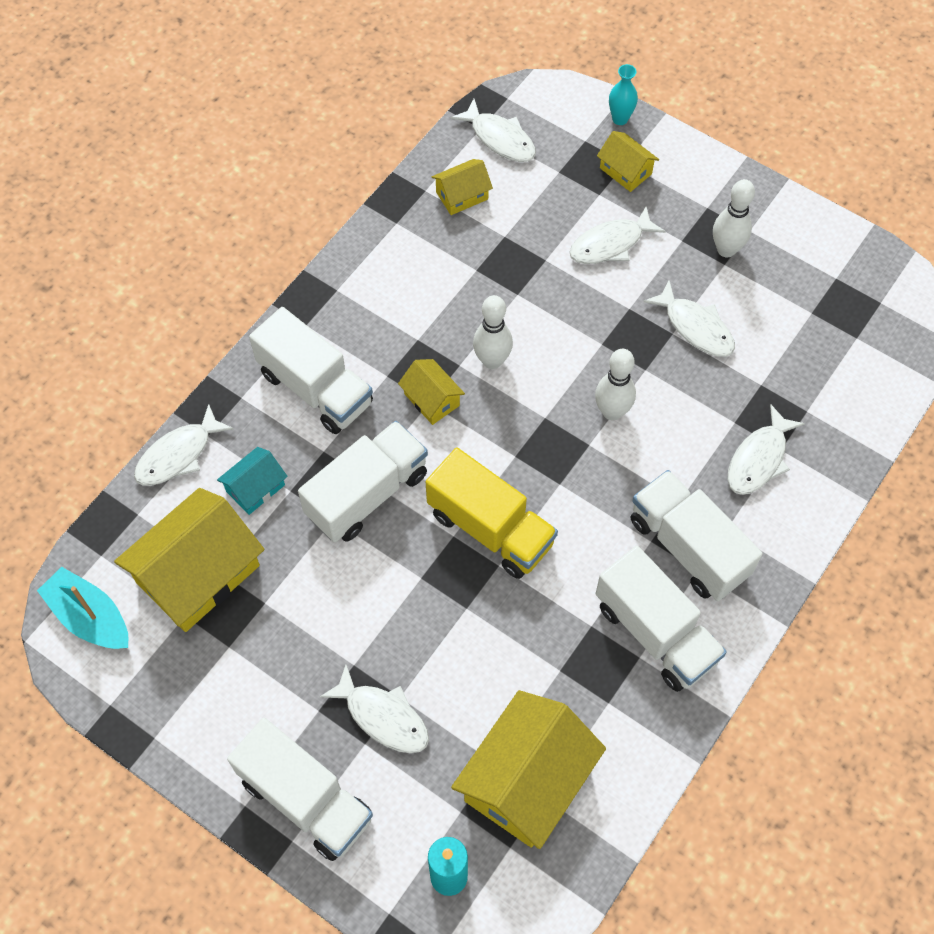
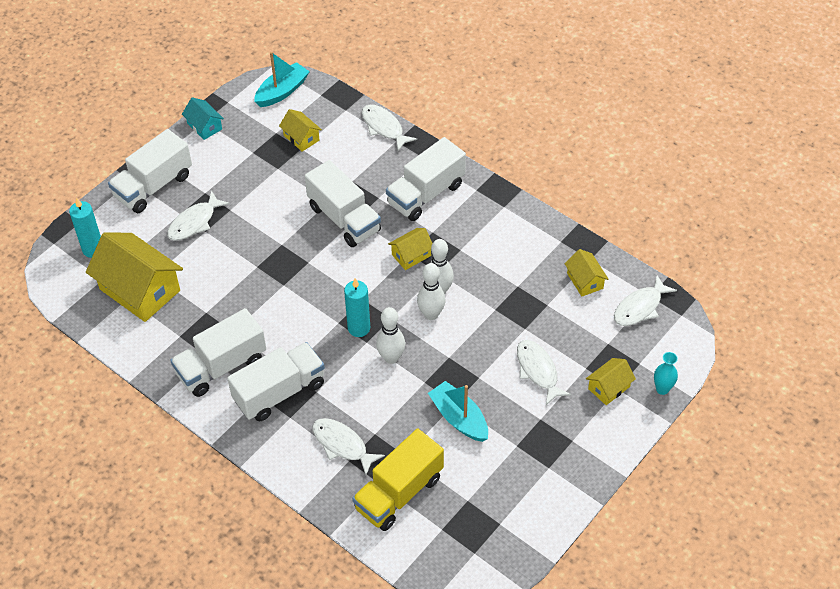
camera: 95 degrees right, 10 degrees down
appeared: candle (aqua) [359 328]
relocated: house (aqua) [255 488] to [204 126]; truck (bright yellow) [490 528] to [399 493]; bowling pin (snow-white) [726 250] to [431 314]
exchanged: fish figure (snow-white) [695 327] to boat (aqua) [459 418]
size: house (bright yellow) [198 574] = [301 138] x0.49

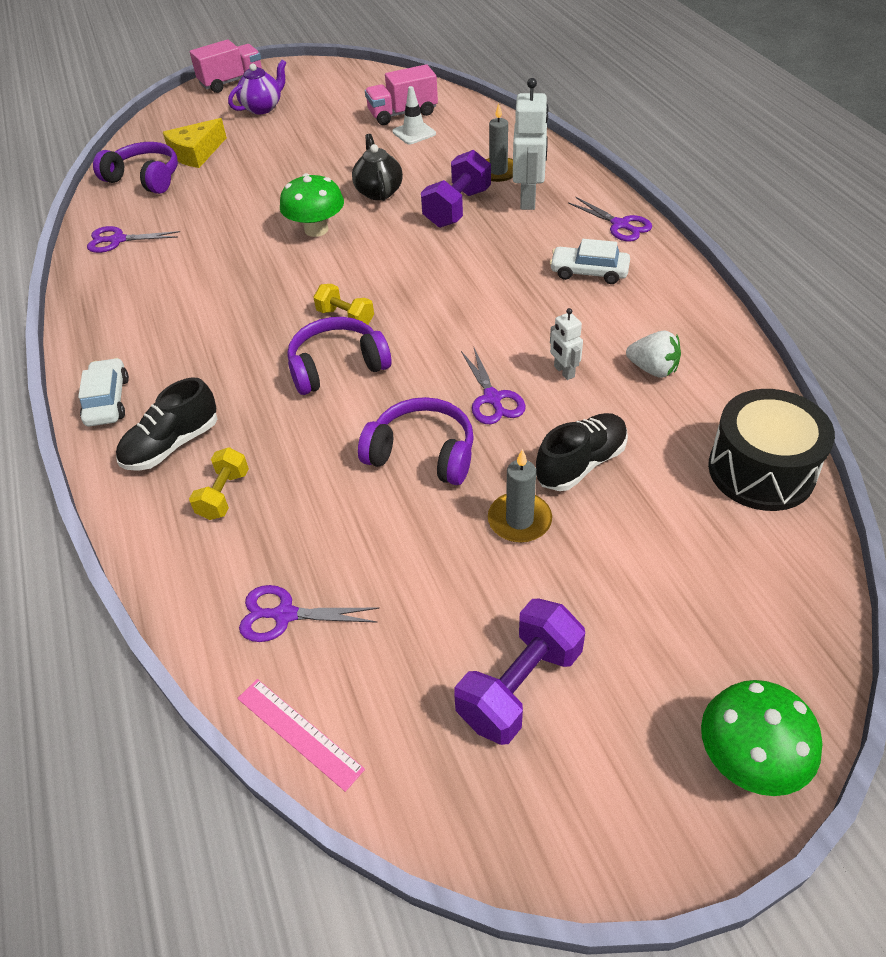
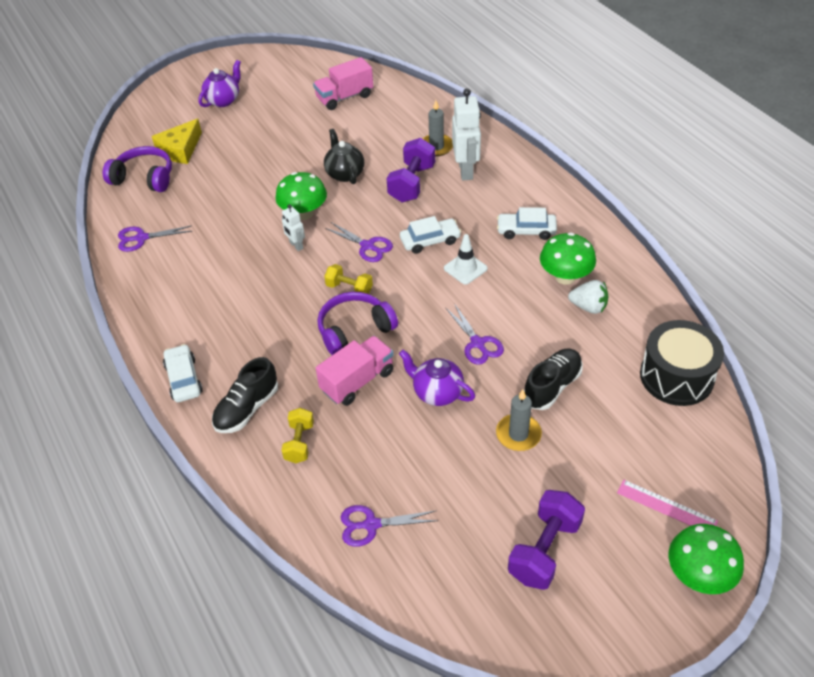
camera: 10 degrees left, 0 degrees up
appeared: car (snow-white) [430 241]; mushroom (emerald) [565 277]
relocated: truck (rosy) [231 82] to [357 381]; straightedge (rosy) [299 733] to [666 507]; road cone (snow-white) [414 133] to [465 268]; robot figure (snow-white) [563 372] to [296 245]; pair of scissors (purple) [620 225] to [367 246]
exchanged: headset (purple) [422 453] to tea pot (purple) [437 392]

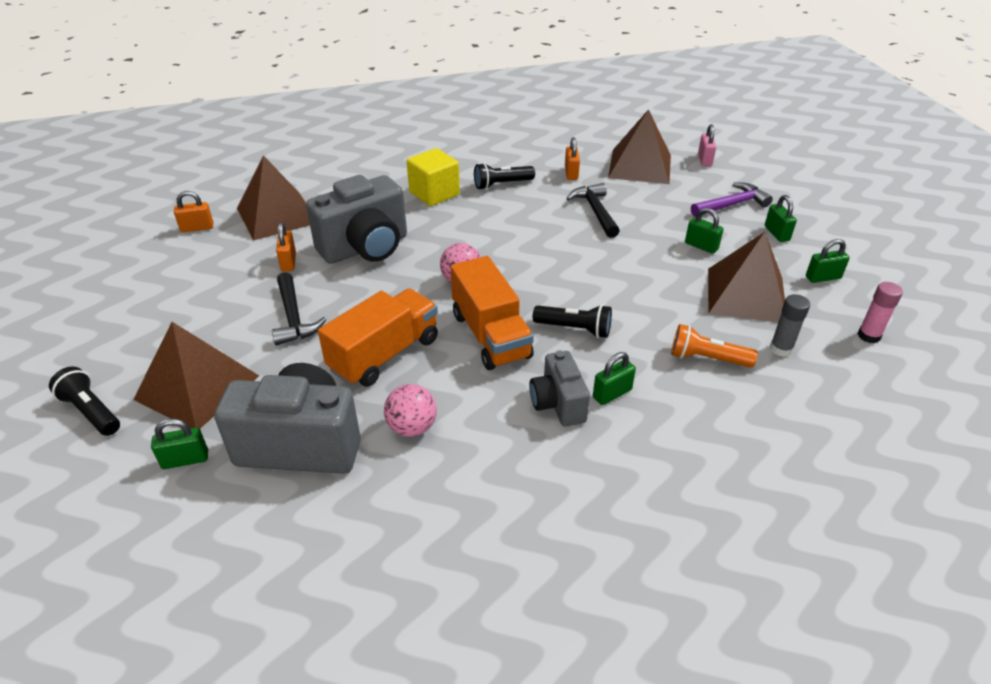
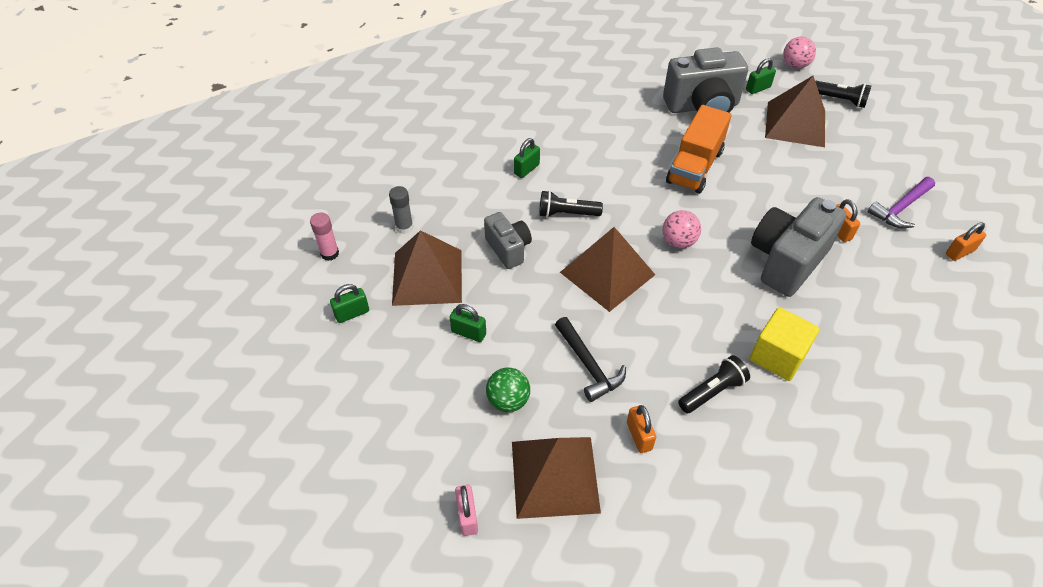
camera: 165 degrees right, 10 degrees up
missing: carpenter's hammer (black) [293 317]; truck (bright orange) [490 335]; flashlight (bright orange) [707 358]; lock (emerald) [776 233]
appeared: ball (emerald) [508 401]
relocated: pyramid shape (dark brown) [277 215] to [607 273]; ball (rosy) [412 427] to [795 65]; photo camera (ash-grey) [558 404] to [508 249]; carpenter's hammer (purple) [731 205] to [900 208]

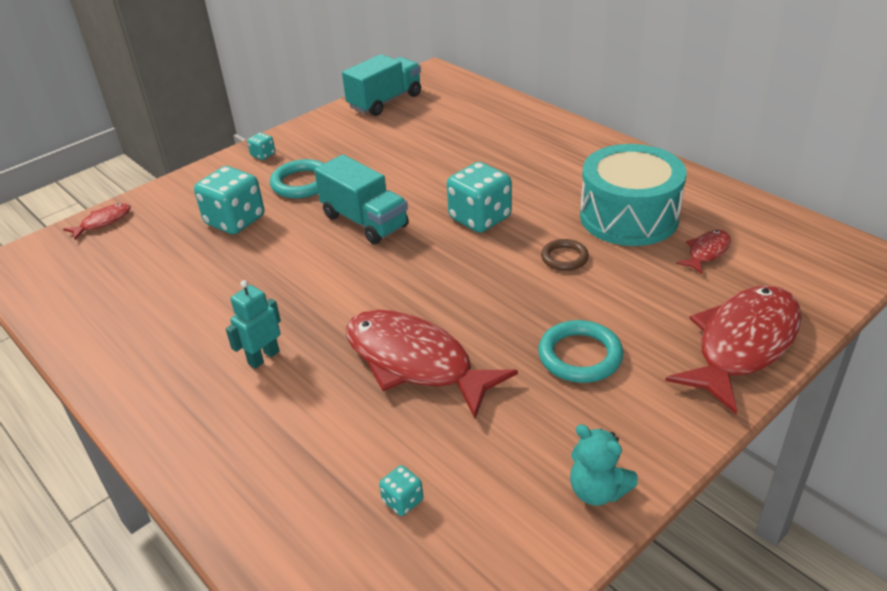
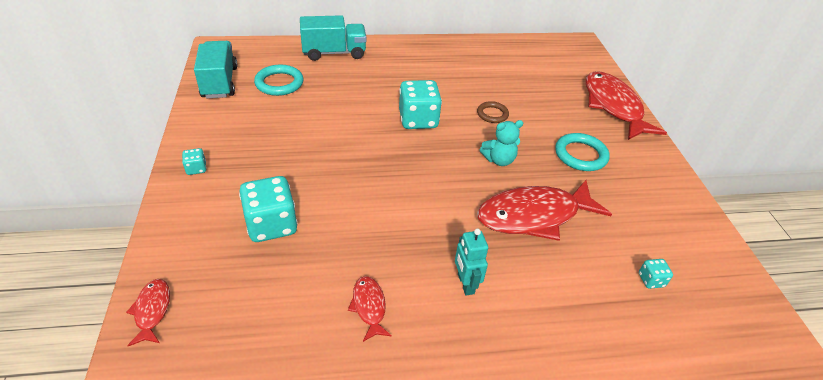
camera: 60 degrees left, 5 degrees up
missing: snare drum (aqua) [629 217]
relocated: hoop (aqua) [302 183] to [279 83]; truck (aqua) [365 221] to [334 53]; stuffed bear (aqua) [597 491] to [499 160]; fish figure (red) [706 252] to [369 307]

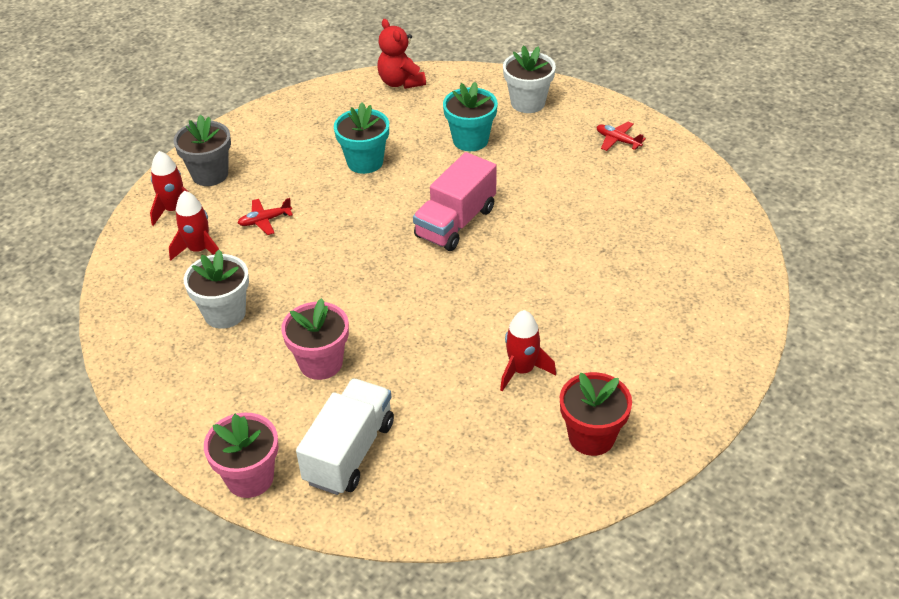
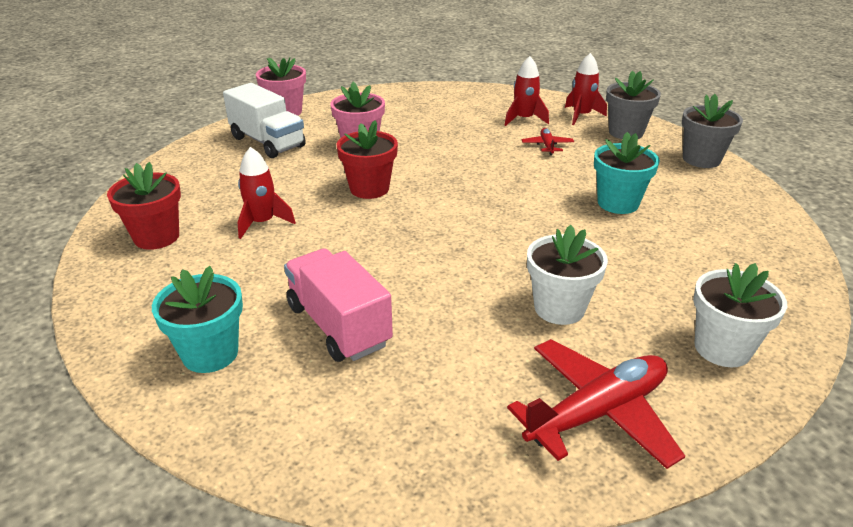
camera: 110 degrees right, 10 degrees down
missing: stuffed bear (red) [400 82]
appeared: potted plant (red) [369 189]; potted plant (ash-grey) [701 159]
relocated: potted plant (snow-white) [225 313] to [559 308]; truck (rosy) [455 222] to [338 325]; potted plant (aqua) [470 140] to [210 353]
size: plane (red) [618 140] = [597 413] x2.09

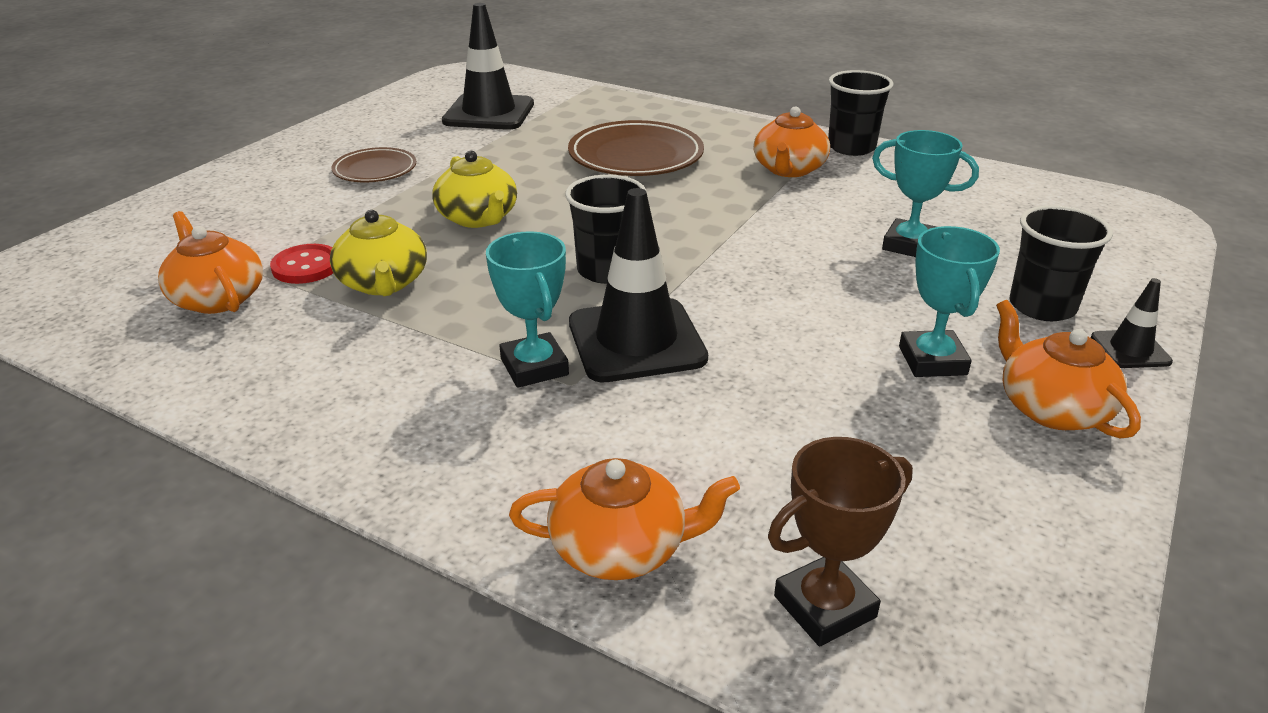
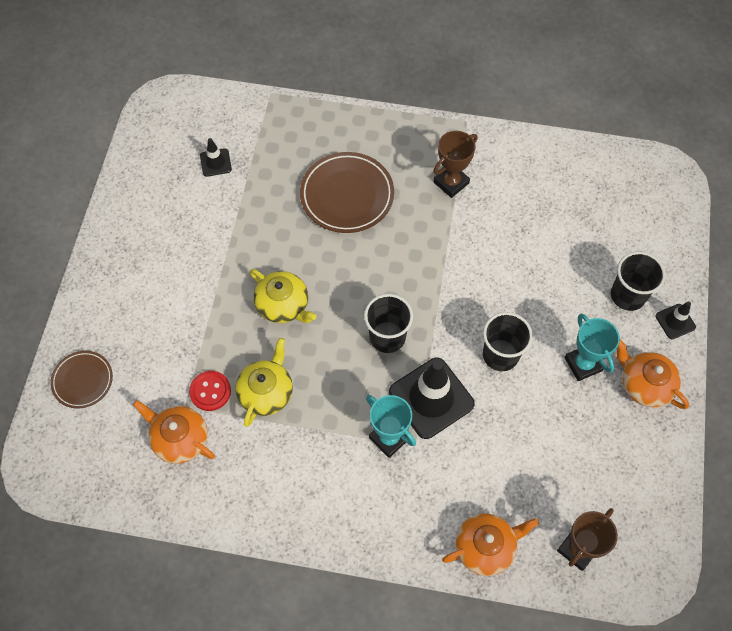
camera: 20 degrees left, 30 degrees up
missing: prize cup (aqua) [909 245]
relocated: flat dish (dark brown) [375 170] to [83 380]; tumbler (black) [851 147] to [500 355]
exchanged: tea pot (bright orange) [789 169] to prize cup (dark brown) [451 182]
spun: tea pot (bright yellow) [383 283] = [266 392] 120 degrees counterclockwise
size: road cone (black) [489 113] = [215 162] x0.49

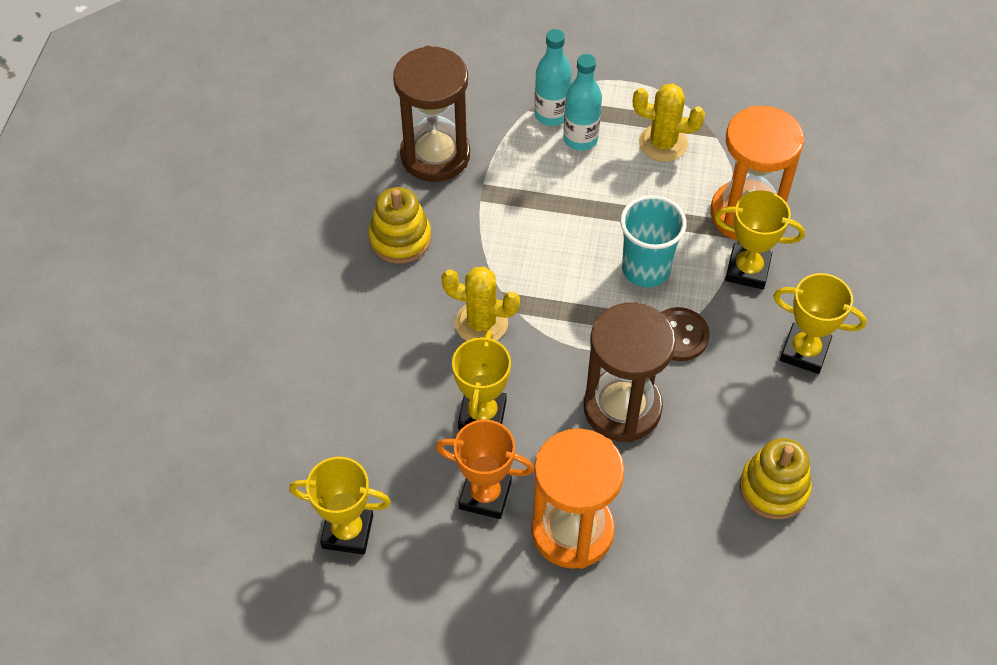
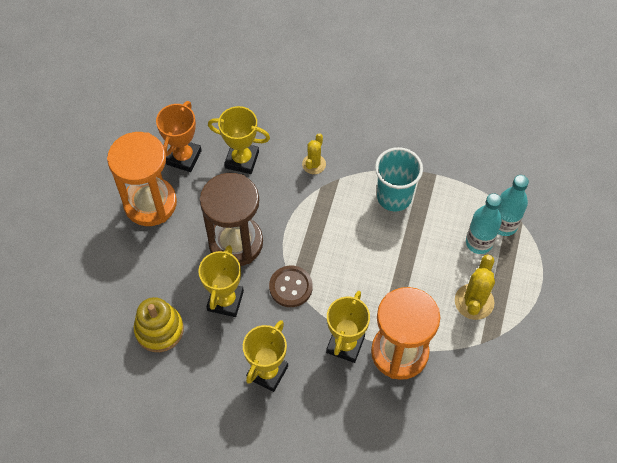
camera: 95 degrees right, 5 degrees up
missing: ring stacker (bright yellow) [400 239]; sandglass (dark brown) [435 155]
relocated: prize cup (bright yellow) [347 531] to [225 301]; tumbler (aqua) [646 269] to [394 197]
size: cactus (bright yellow) [481 323] = [314 164] x0.65

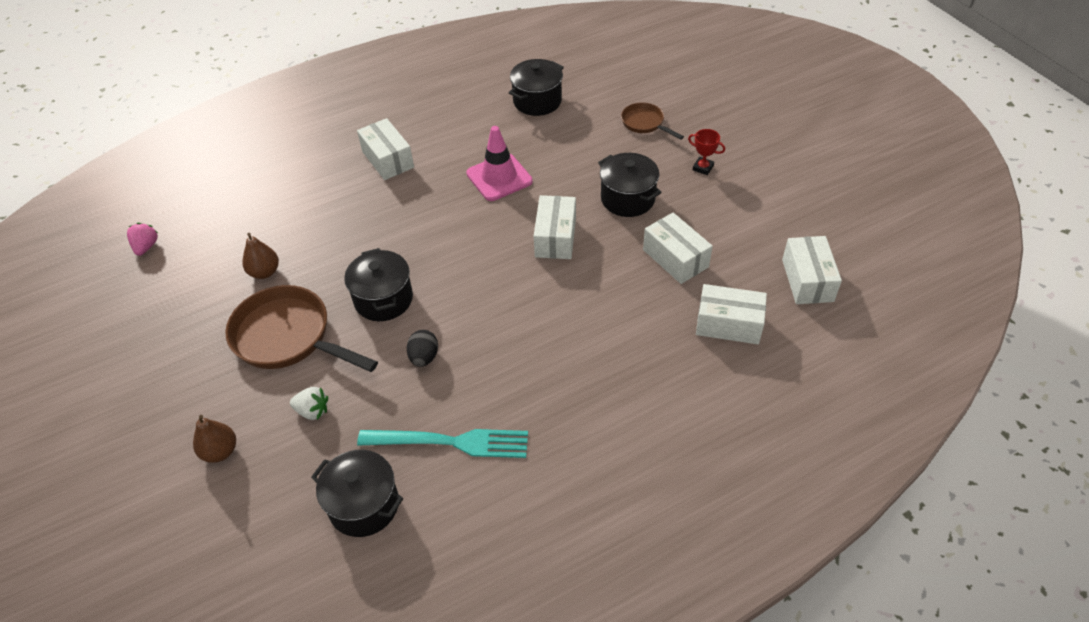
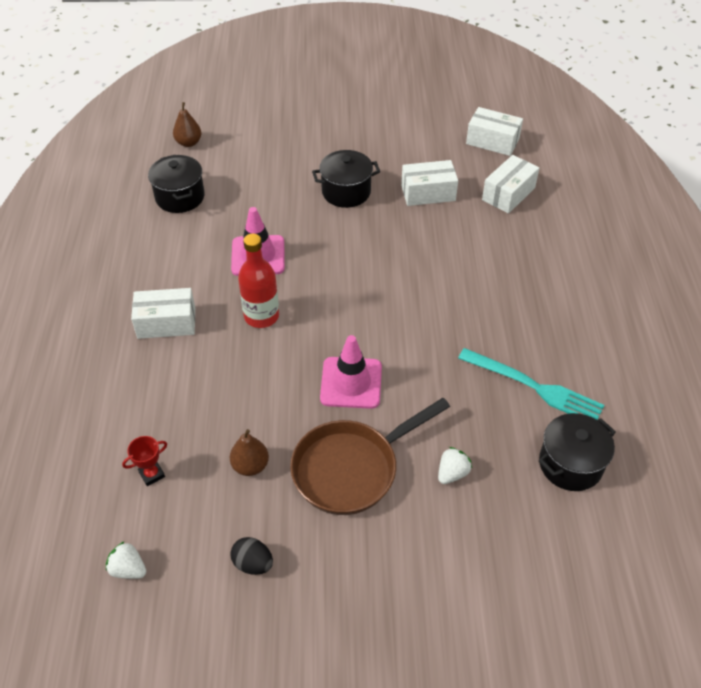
camera: 65 degrees left, 0 degrees up
missing: parcel (snow-white) [555 237]; skillet (dark brown) [645 123]
appeared: flask (red) [261 316]
relocated: pear (dark brown) [220 451] to [189 143]; egg (black) [424 357] to [253 563]; prize cup (red) [703 168] to [152 474]
exchanged: cooking pot (black) [383 299] to road cone (rosy) [351 383]
colour: toy strawberry (rosy) [146 247] to toy strawberry (snow-white) [128 569]
spun: dinner fork (aqua) [451 442] = [534 387] 90 degrees clockwise

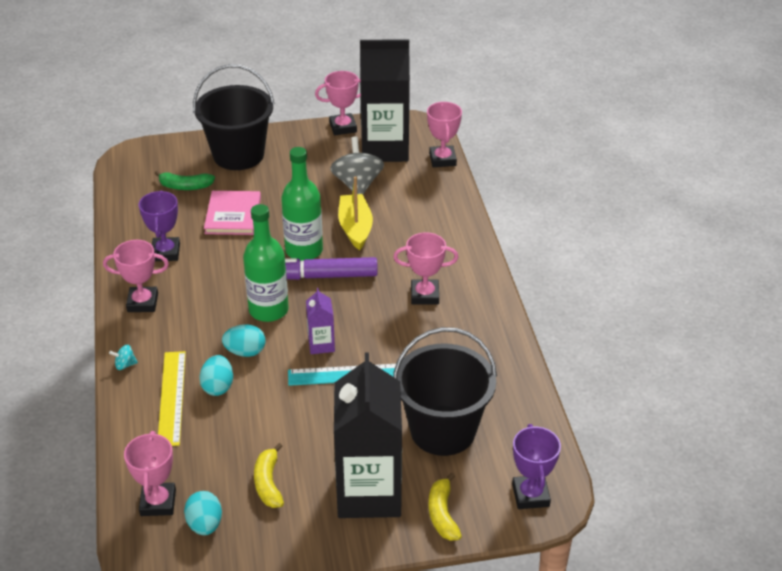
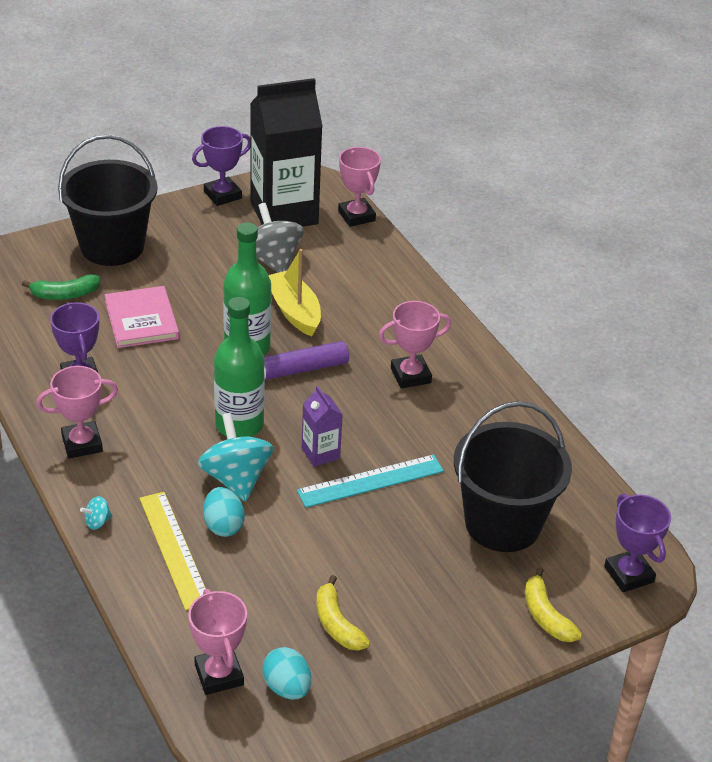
camera: 20 degrees left, 0 degrees up
missing: milk carton (black) [369 493]
exchanged: egg (aqua) [245 352] to whirligig (aqua) [236 478]
colour: prize cup (rosy) [343 127] to prize cup (purple) [222 195]

